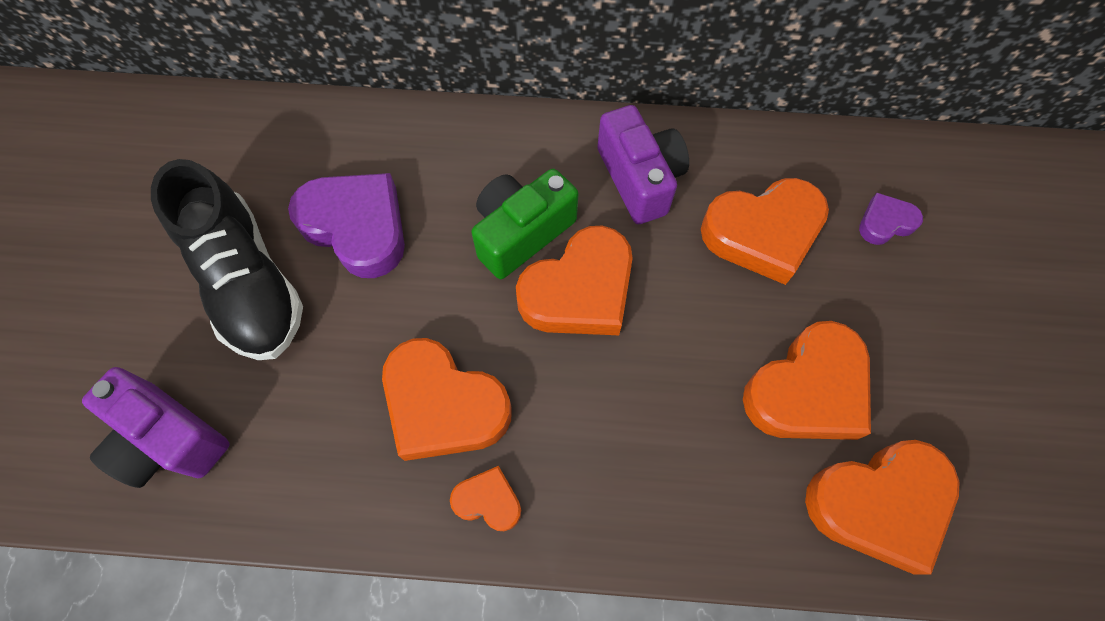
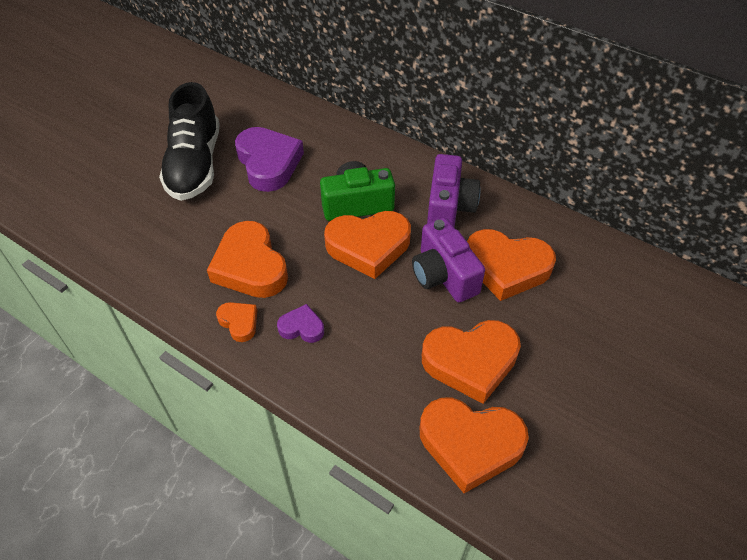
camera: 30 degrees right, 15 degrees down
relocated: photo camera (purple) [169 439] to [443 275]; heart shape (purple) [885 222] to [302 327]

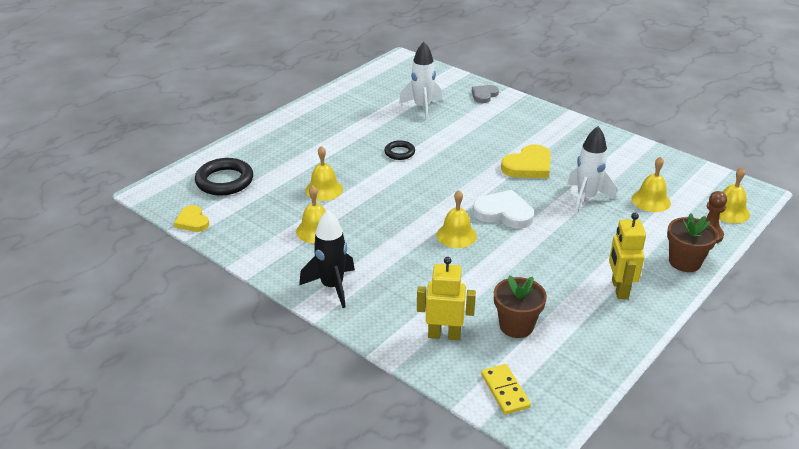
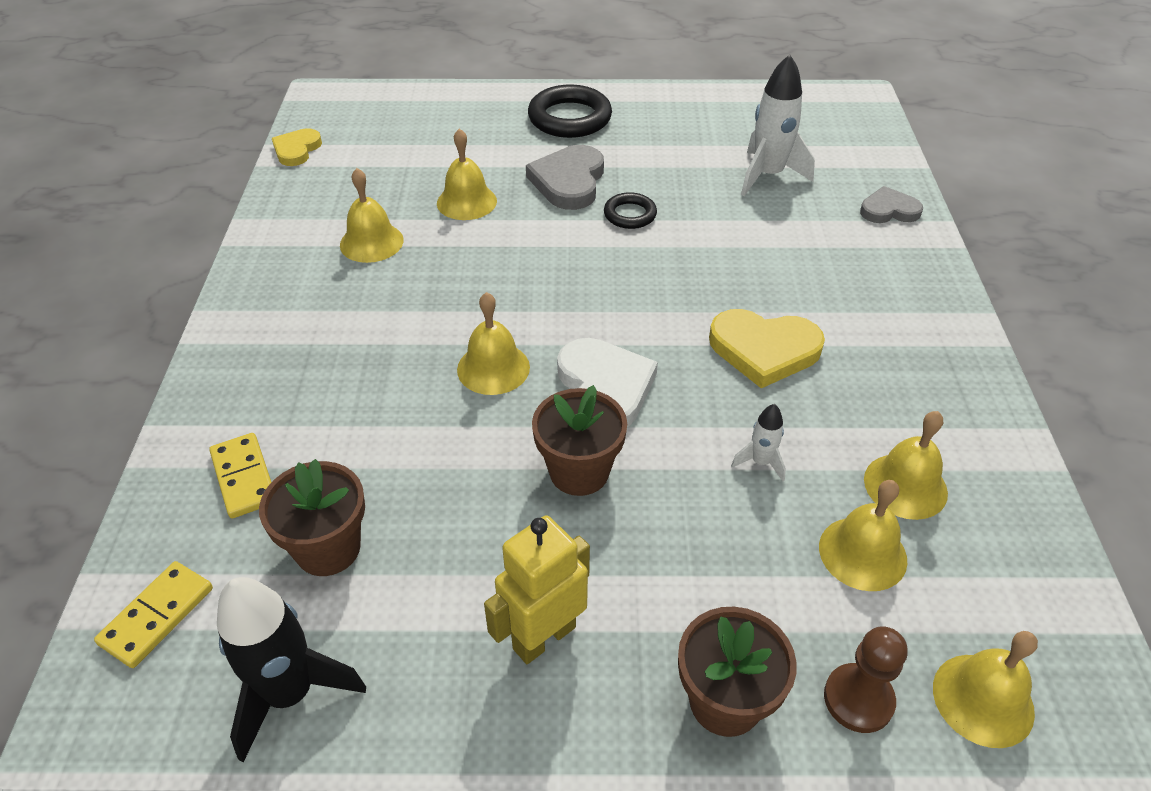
camera: 50 degrees right, 10 degrees up
appeared: heart shape (ash-grey) [569 181]; potted plant (dark brown) [579 471]; bell (bright yellow) [905 486]
relocated: hoop (black) [224 181] to [569 118]; toy rocket (black) [332 286] to [290 693]
exchanged: robot figure (bright yellow) [444 335] to domino (bright yellow) [244 478]
size: toy rocket (snow-white) [586 198] = [760 462] x0.50

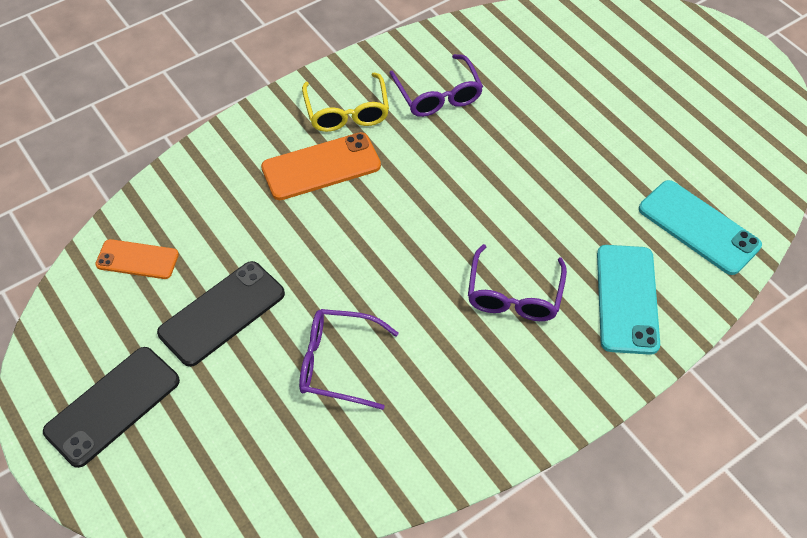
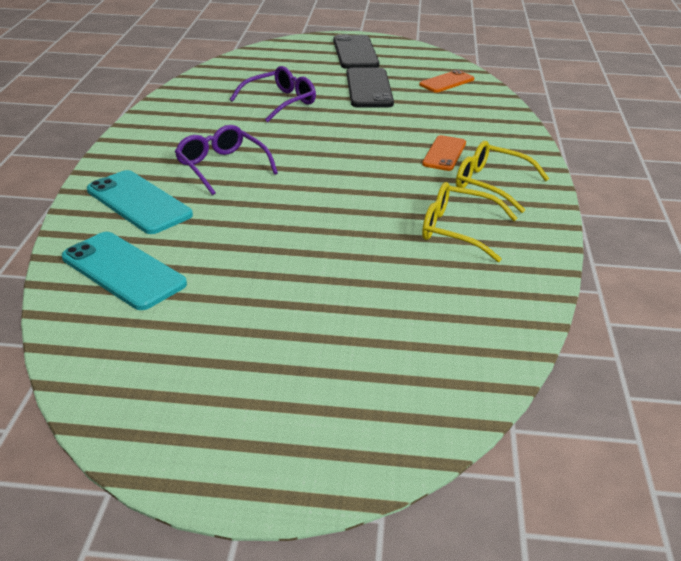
camera: 130 degrees right, 20 degrees down
colour: glasses (purple) [438 95] to glasses (bright yellow) [457 230]
spun: phone (aqua) [698 227] = [123 271] 45 degrees clockwise
size: phone (bright orange) [321 167] = [444 153] x0.64

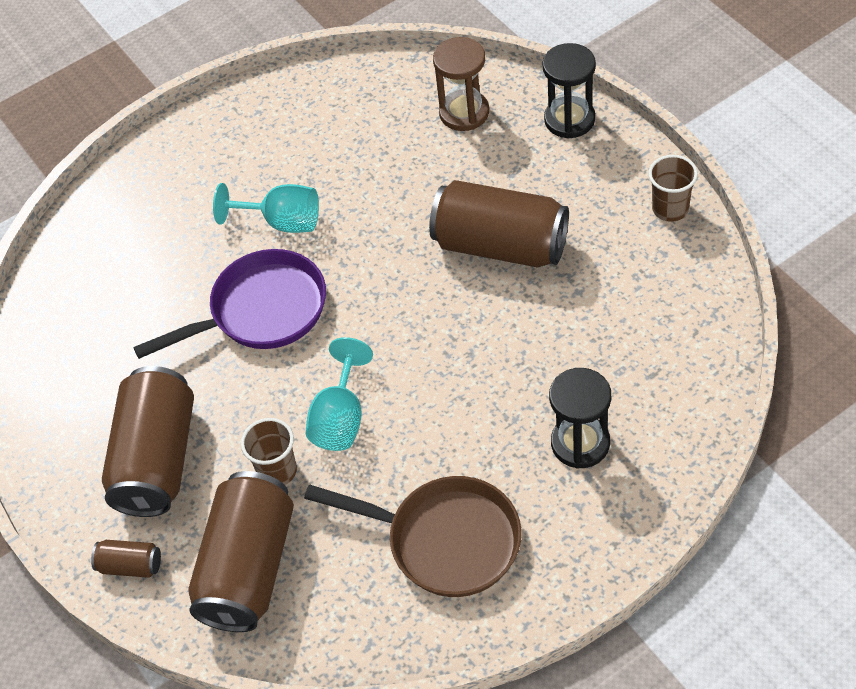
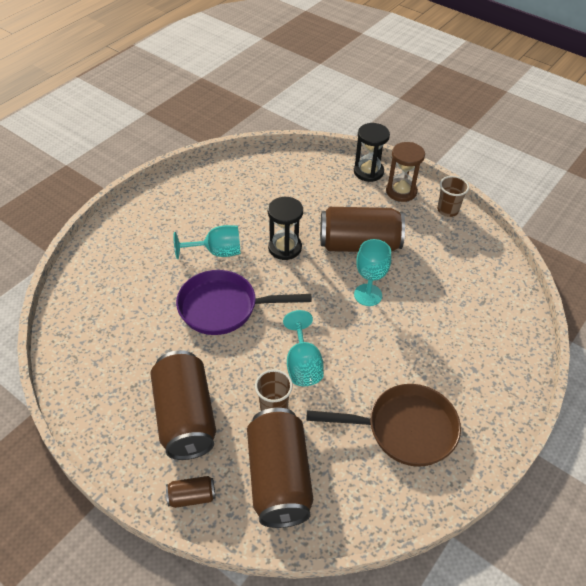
camera: 25 degrees left, 5 degrees down
appeared: goblet (aqua) [368 295]
relocated: sandglass (dark brown) [464 113] to [401 191]; sandglass (black) [580 443] to [285 248]
spun: skillet (purple) [261 311] = [223 307] 135 degrees counterclockwise

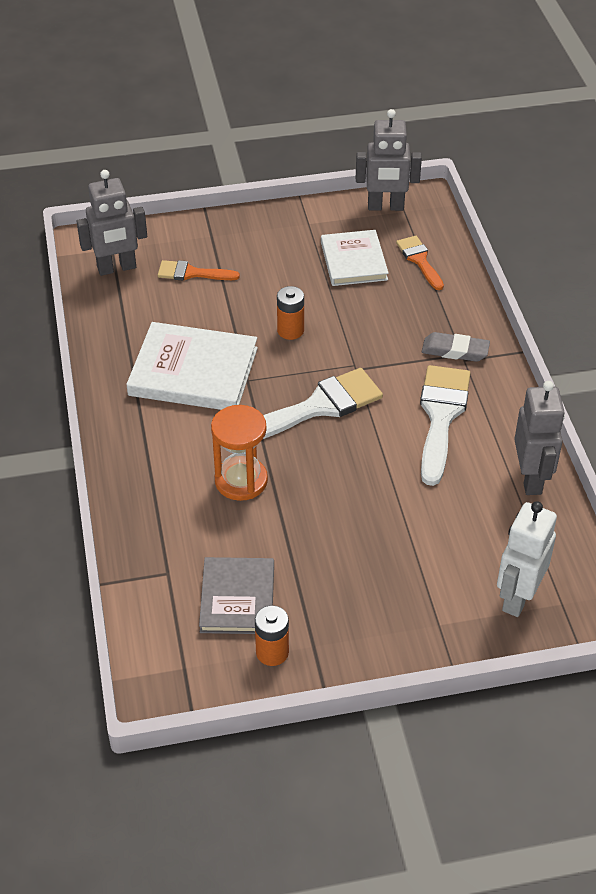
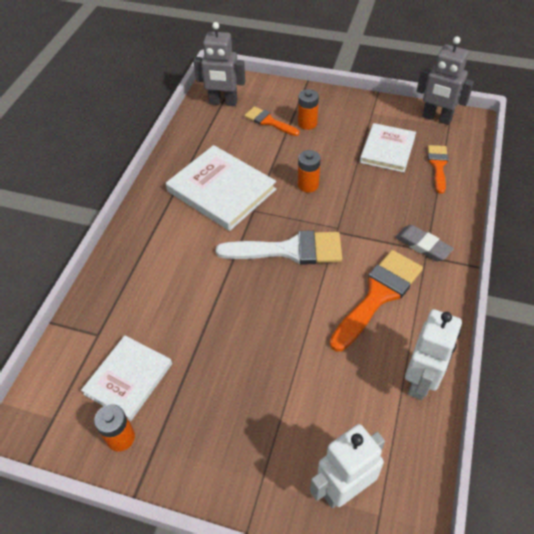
camera: 30 degrees right, 5 degrees up
missing: sandglass (bright orange) [241 481]
appeared: battery (bright orange) [307 123]
colour: hardback (ash-grey) [237 598] to hardback (snow-white) [129 379]; paintbrush (snow-white) [441 416] to paintbrush (bright orange) [378 295]; robot figure (ash-grey) [531 479] to robot figure (snow-white) [421 381]

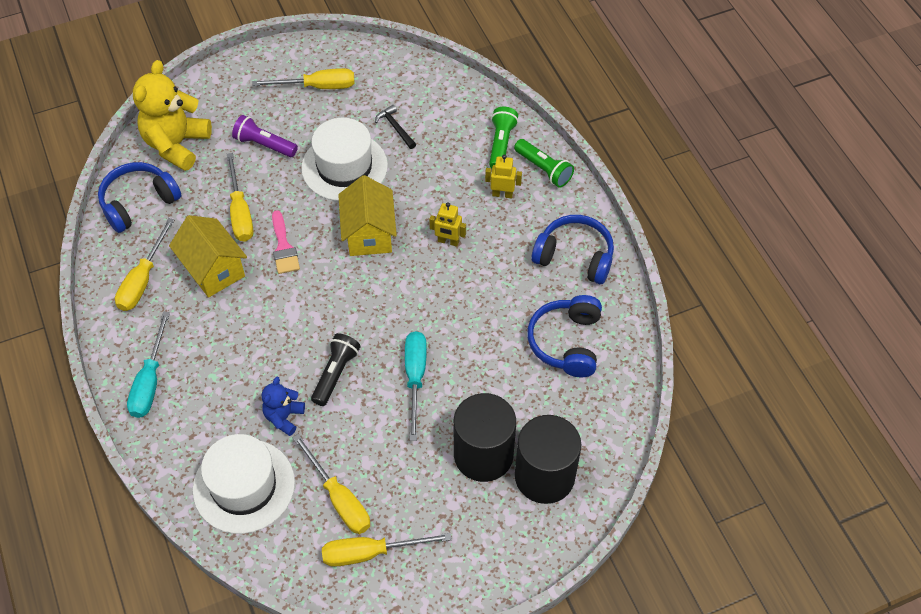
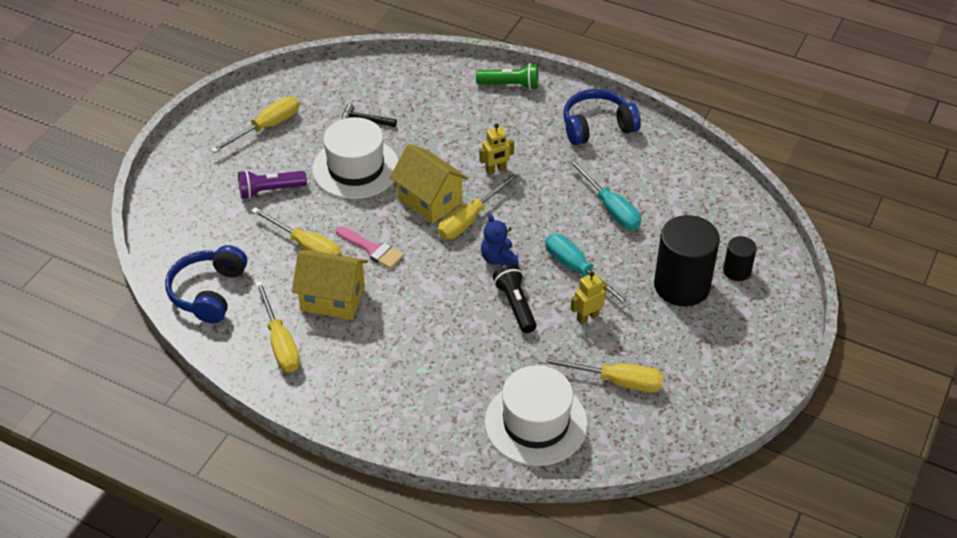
camera: 40 degrees left, 10 degrees down
missing: stuffed bear (bright yellow) [176 144]; flashlight (emerald) [501 144]; headset (royal blue) [566 342]
relocated: hand screwdriver (aqua) [150 381] to [610 208]; stuffed bear (royal blue) [284 417] to [499 259]; hand screwdriver (bright yellow) [371 552] to [469 219]; robot figure (bright yellow) [502 194] to [587 317]
size: cylinder shape (black) [544 476] = [737 271] x0.50

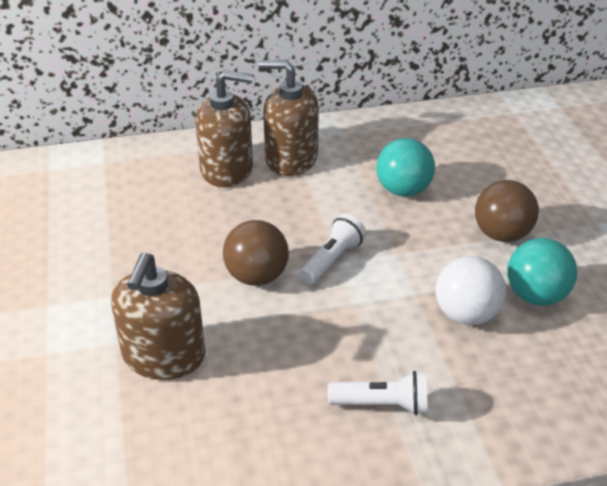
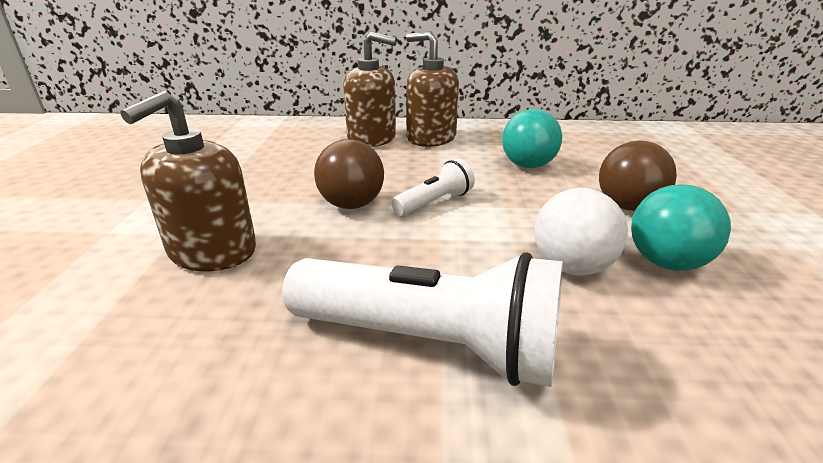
camera: 15 degrees right, 10 degrees down
size: flashlight (snow-white) [382 404] = [430 342] x1.96

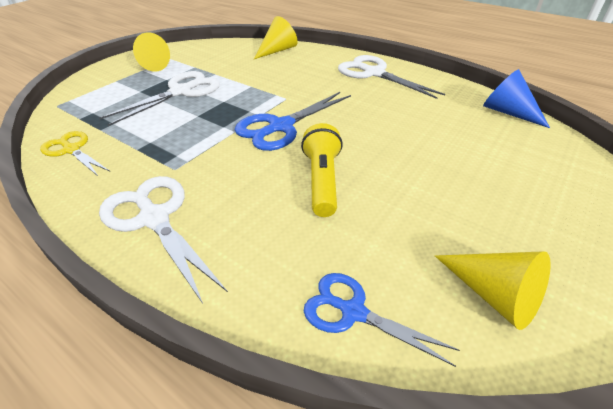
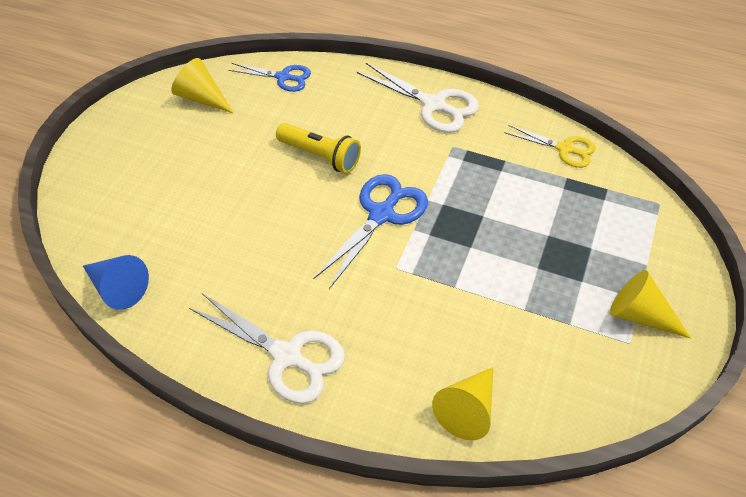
camera: 165 degrees right, 10 degrees up
missing: pair of scissors (snow-white) [181 92]
spun: flashlight (bright yellow) [322 181] = [320 156] 45 degrees counterclockwise

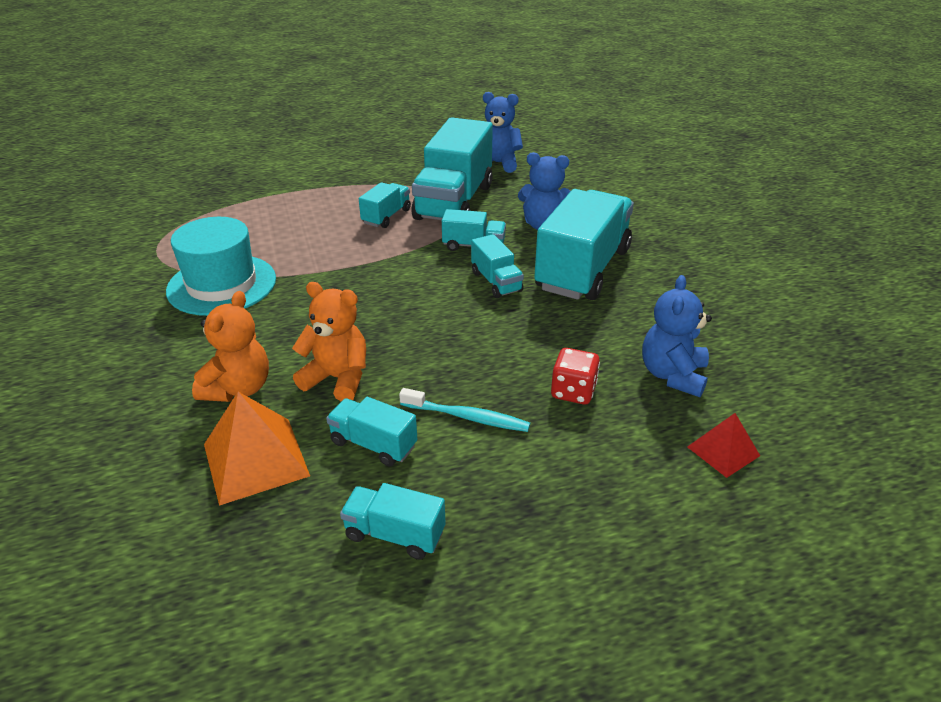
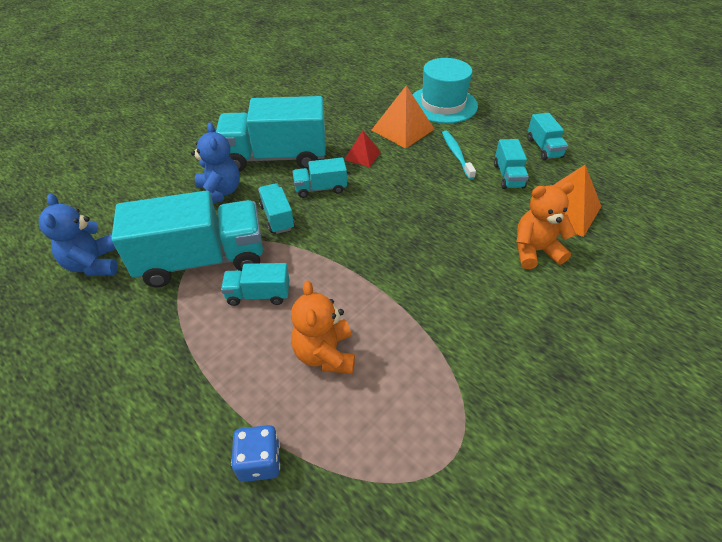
camera: 120 degrees left, 10 degrees up
missing: stuffed bear (royal blue) [672 375]
appeared: game die (royal blue) [260 461]
relocated: tall hat (aqua) [222 284] to [443 104]; stuffed bear (bright orange) [337 378] to [325 354]; pyramid shape (red) [723 451] to [362 155]
exchanged: game die (red) [573 391] to pyramid shape (bright orange) [403 129]
spun: truck (aqua) [496 282] = [320 188] 135 degrees counterclockwise

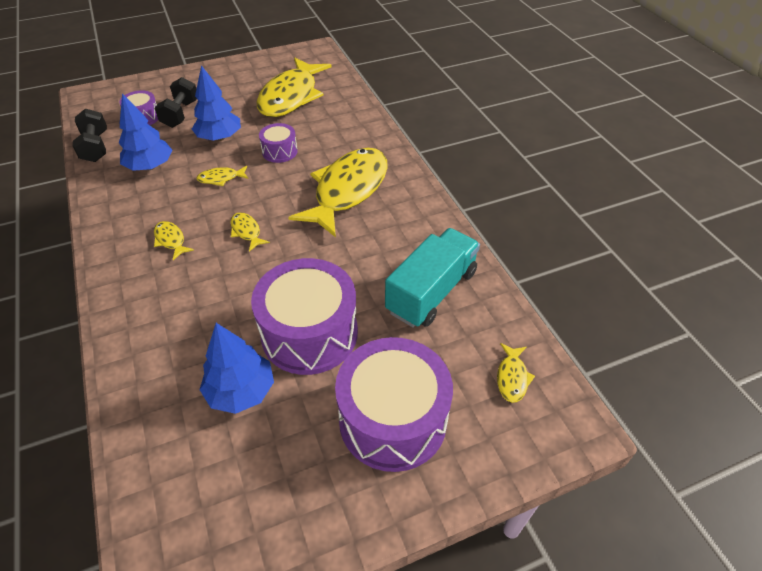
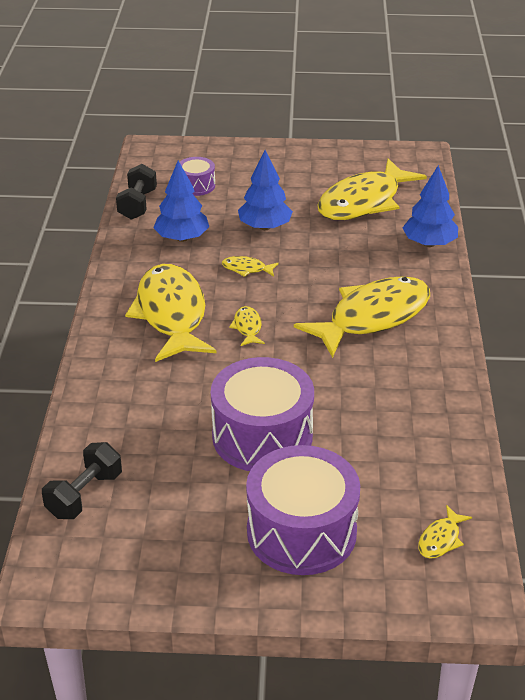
camera: 25 degrees right, 10 degrees down
missing: snare drum (purple) [280 151]; truck (aqua) [432 291]
relocated: dumbbell (black) [181 114] to [85 495]; toy tree (royal blue) [241 391] to [429 243]
size: fish figure (bright yellow) [170 240] = [171 314] x2.50

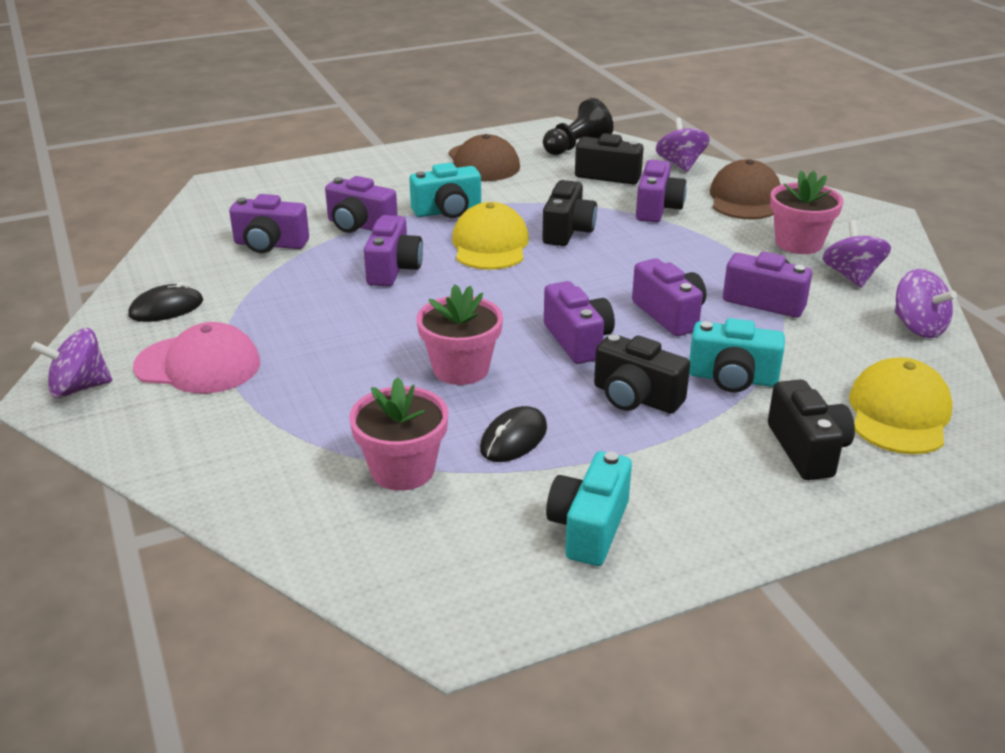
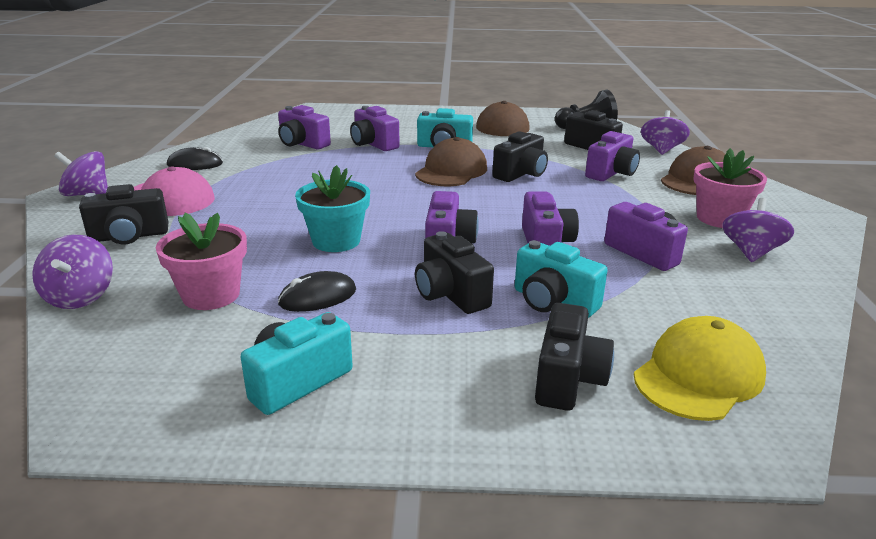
camera: 25 degrees right, 5 degrees down
missing: photo camera (purple) [393 269]
appeared: photo camera (black) [129 236]
relocated: whirligig (purple) [918 327] to [80 297]
colour: potted plant (rosy) [461 369] to potted plant (aqua) [336 241]; baseball cap (bright yellow) [490 245] to baseball cap (dark brown) [451 171]

